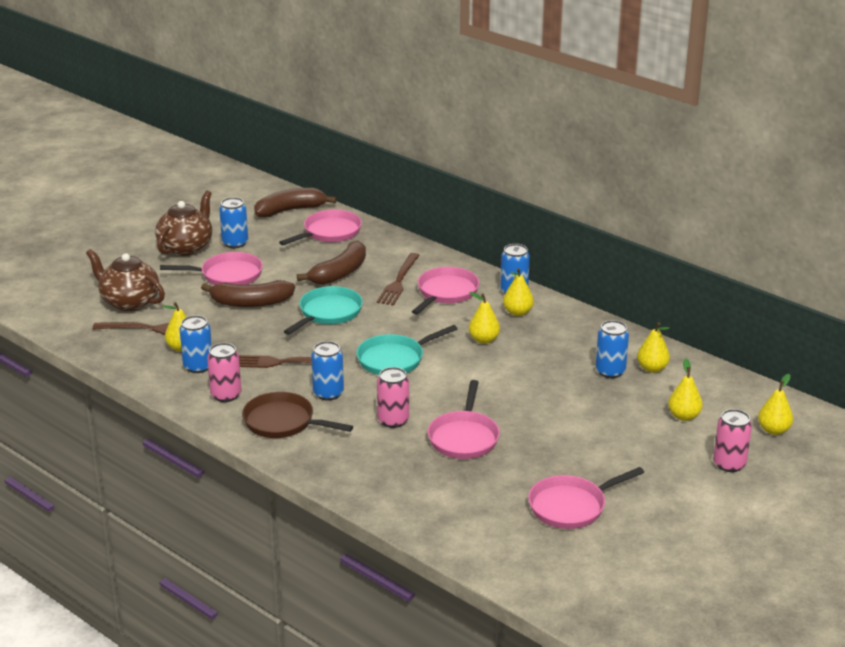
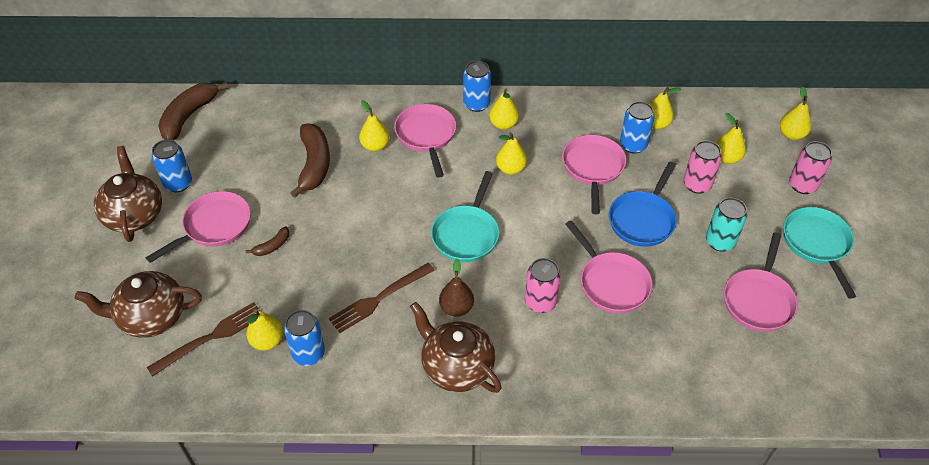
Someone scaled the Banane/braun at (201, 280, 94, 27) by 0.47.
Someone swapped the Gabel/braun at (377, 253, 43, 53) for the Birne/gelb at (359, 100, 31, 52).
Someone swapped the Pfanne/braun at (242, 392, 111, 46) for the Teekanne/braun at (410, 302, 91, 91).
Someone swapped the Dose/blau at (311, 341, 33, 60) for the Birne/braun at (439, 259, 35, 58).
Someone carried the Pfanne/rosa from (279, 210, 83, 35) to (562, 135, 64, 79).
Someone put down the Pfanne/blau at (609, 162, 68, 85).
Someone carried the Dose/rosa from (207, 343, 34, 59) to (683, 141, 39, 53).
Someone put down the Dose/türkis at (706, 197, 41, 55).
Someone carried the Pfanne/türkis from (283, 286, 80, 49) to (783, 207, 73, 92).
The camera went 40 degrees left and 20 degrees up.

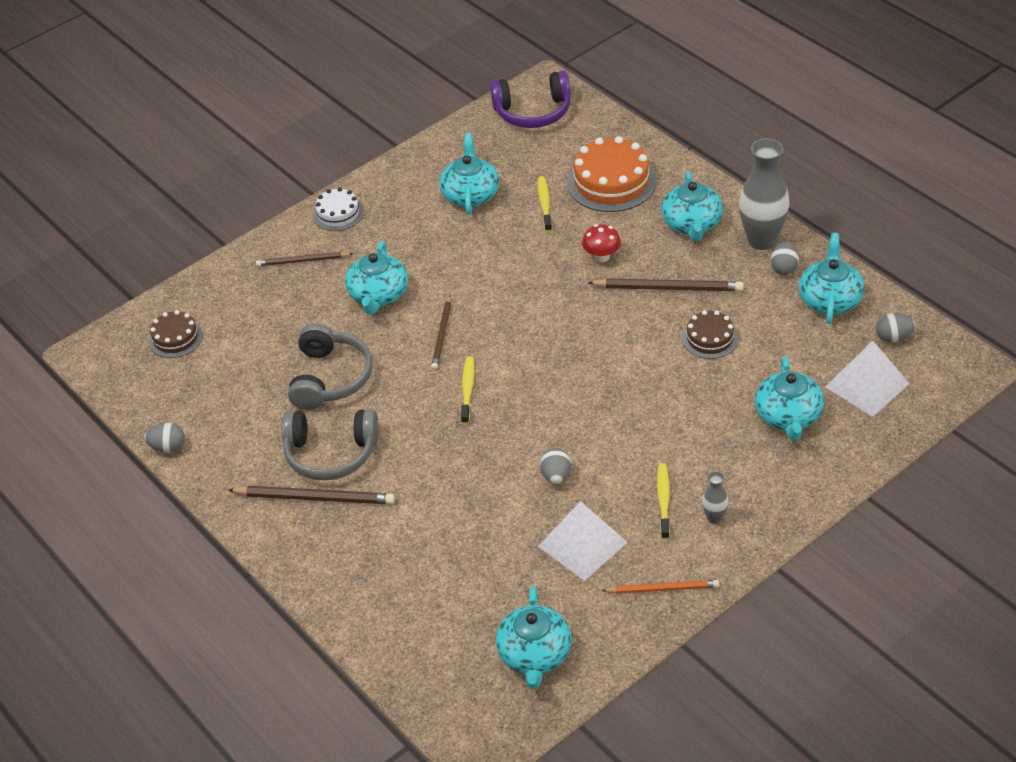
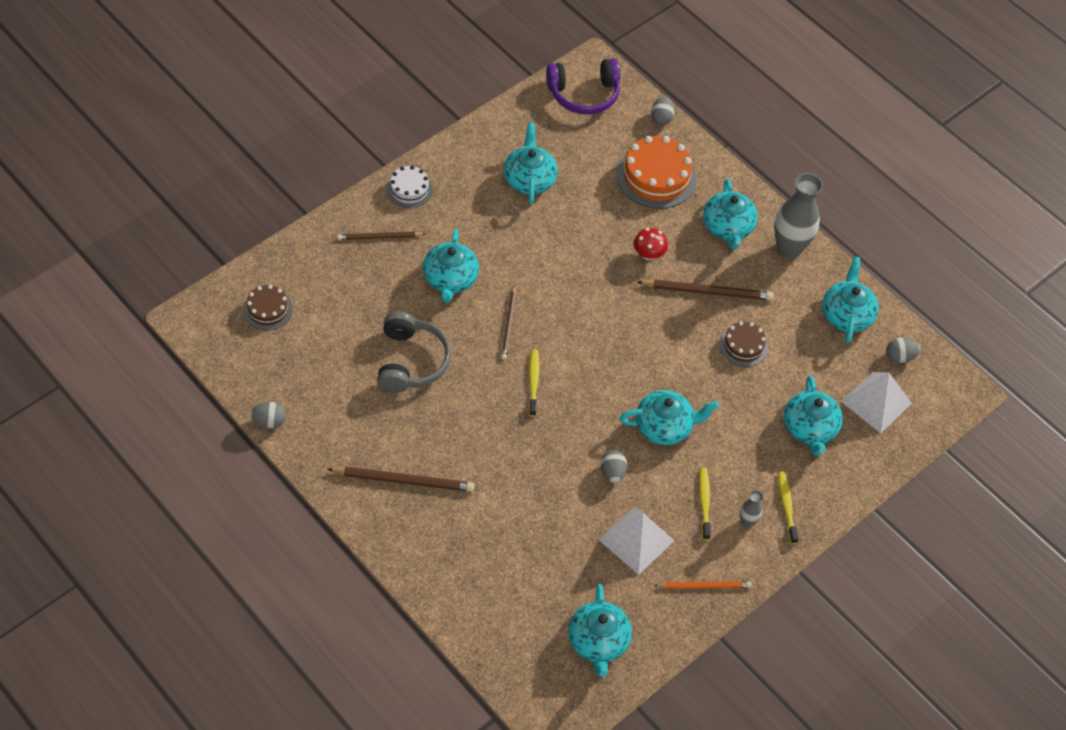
Someone put down the Teekanne/türkis at (619, 390, 100, 55).
Someone carried the Ei/grau from (771, 241, 28, 34) to (651, 96, 24, 29).
Someone carried the Zahnbürste/gelb from (538, 176, 14, 56) to (778, 471, 21, 73).
Someone took away the Kopfhörer/grau at (281, 409, 98, 72).
The camera went 10 degrees left and 10 degrees up.

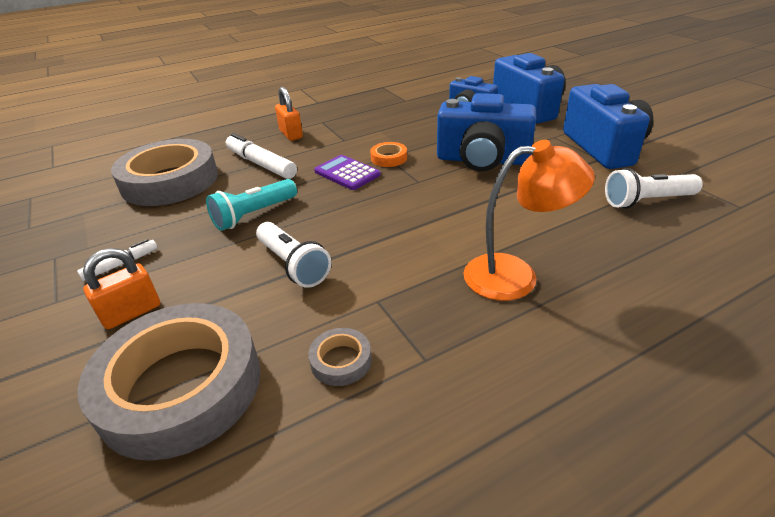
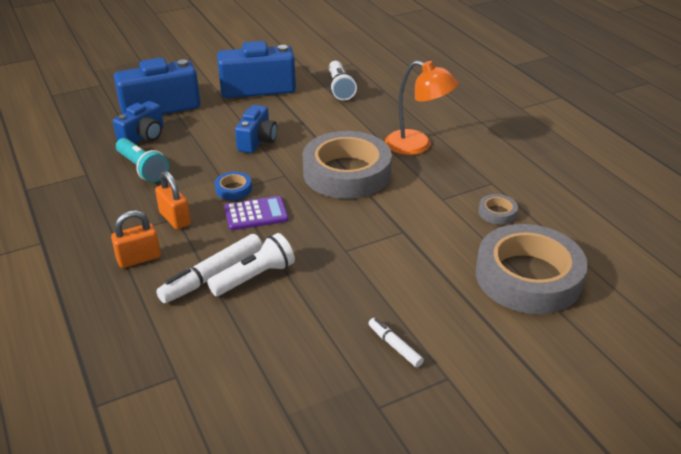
Someone carried the Taschenlampe/türkis from (206, 179, 91, 52) to (116, 138, 53, 44).
Someone carried the Vorhängeschloss/orange from (83, 248, 77, 81) to (155, 171, 36, 59).
Someone carried the Taschenlampe/weiß from (256, 222, 76, 66) to (207, 233, 88, 63).
Someone repainted the Klebeband/orange at (370, 142, 37, 25), which became the Klebeband/blau at (215, 172, 37, 28).
Someone rotated the Taschenrechner/lila at (314, 155, 67, 35) by 150 degrees counterclockwise.
Someone scaled the Kamera/blau at (437, 93, 99, 78) by 0.60.
Someone carried the Klebeband/grau from (111, 139, 107, 67) to (303, 131, 89, 68).
Someone rotated the Lampe/orange at (464, 140, 131, 161) by 120 degrees clockwise.
The camera went 90 degrees left and 0 degrees up.

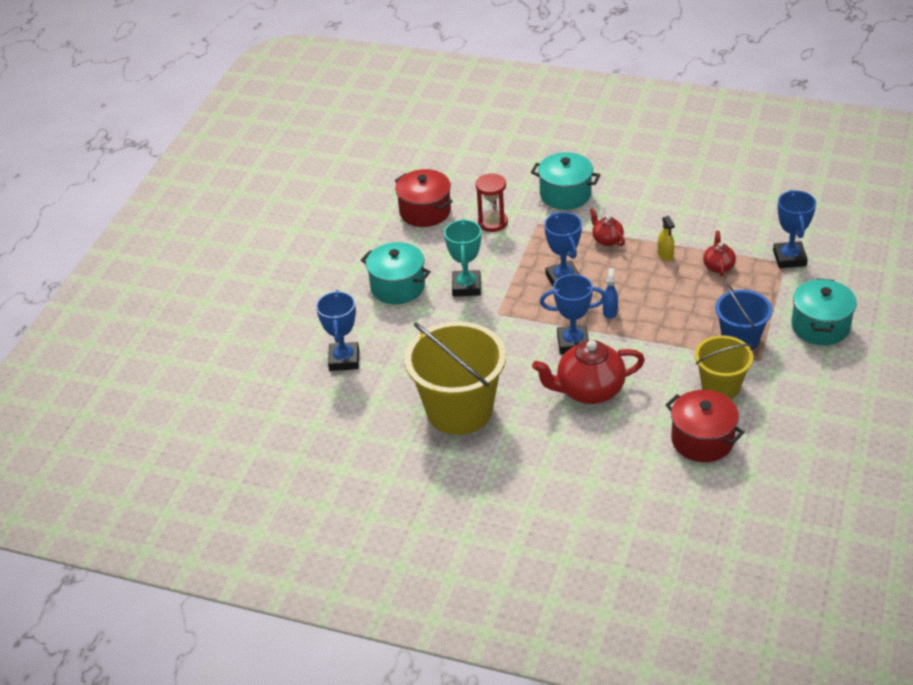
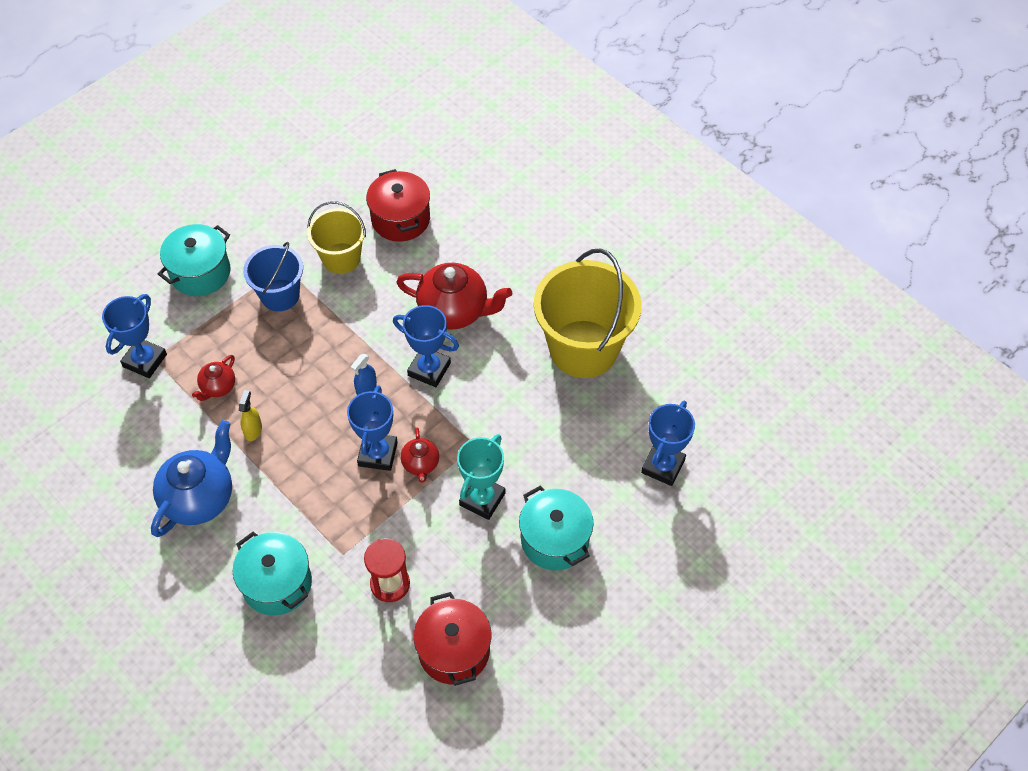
Someone put down the Teekanne/blau at (151, 420, 81, 117).
Someone carried the Teekanne/rot from (590, 208, 35, 38) to (401, 427, 38, 56).
The camera went 155 degrees left and 15 degrees up.

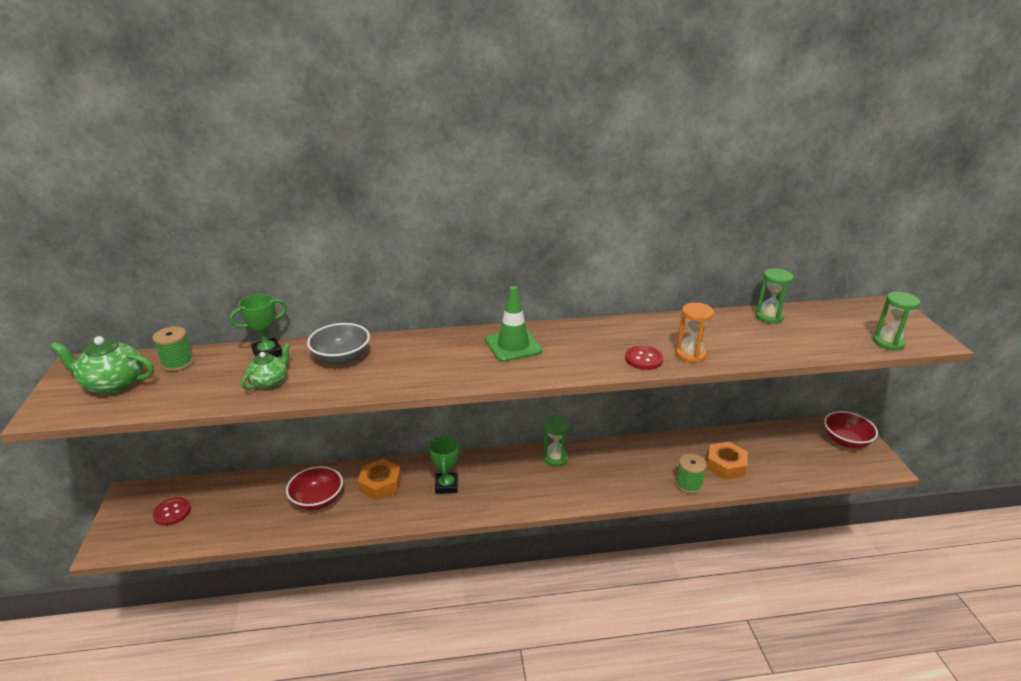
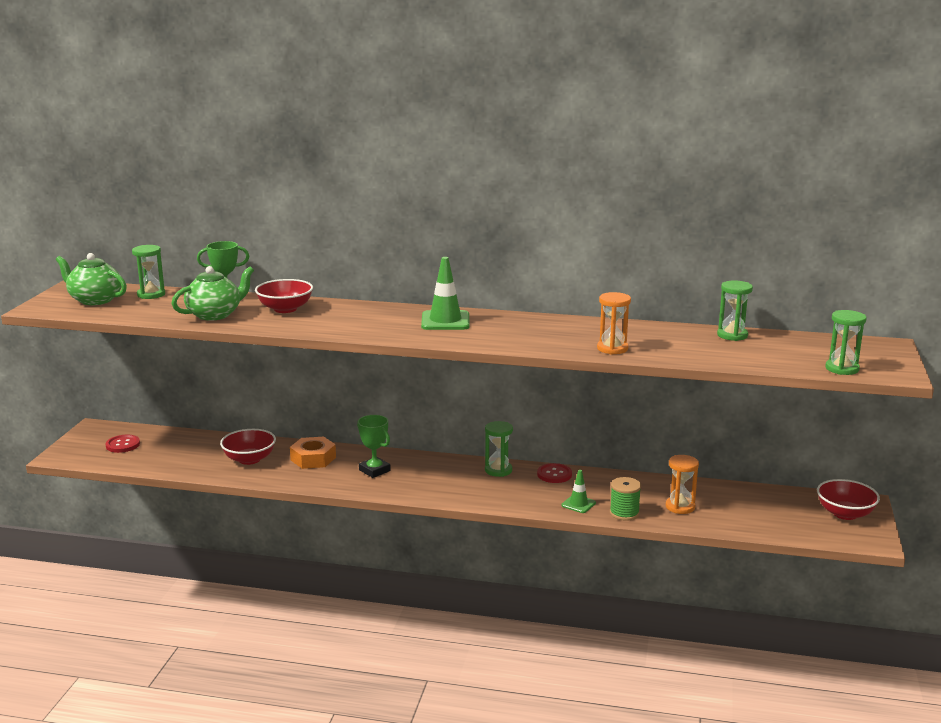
Someone swapped the Garnrolle/grün at (152, 326, 42, 45) for the Sanduhr/grün at (132, 245, 33, 54).
Someone scaled the Teekanne/grün at (241, 343, 49, 47) by 1.54.
Someone repainted the Schüssel/grau at (307, 323, 63, 42), which became the Schüssel/rot at (255, 279, 58, 34).
Someone rotated the Pokal/grün at (429, 435, 30, 59) by 60 degrees counterclockwise.
Someone carried the Knopf/rot from (625, 346, 38, 24) to (537, 463, 35, 20).
Someone put down the Leitkegel/grün at (562, 470, 34, 43).
Someone swapped the Sechskantmutter/orange at (706, 442, 42, 38) for the Sanduhr/orange at (666, 455, 33, 59).
The camera went 20 degrees right and 10 degrees down.

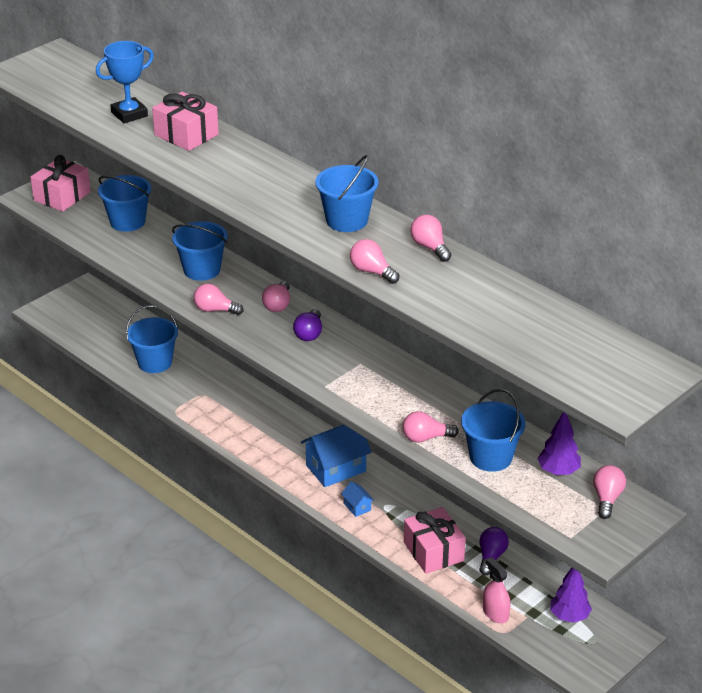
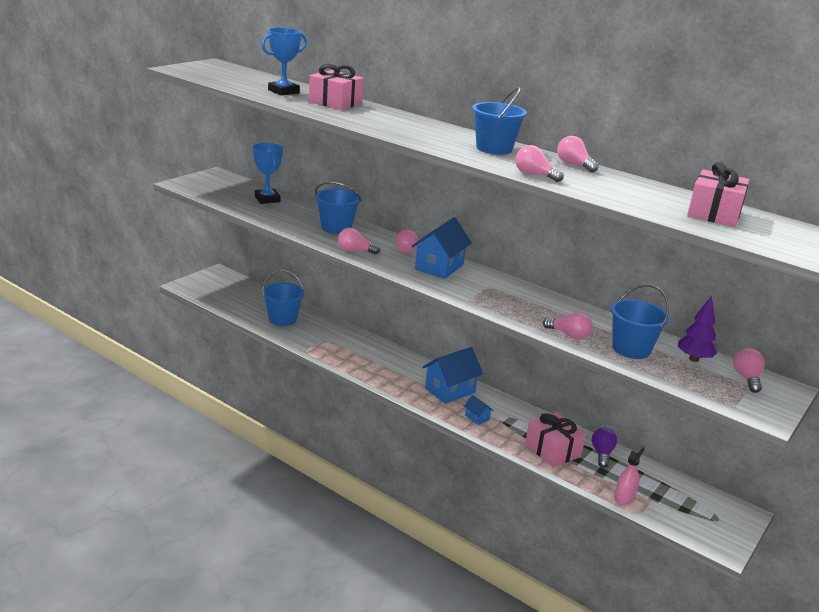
Someone swapped the Eimer/blau at (98, 175, 53, 57) for the Pokal/blau at (253, 143, 30, 61).
Someone swapped the Glühbirne/lila at (293, 309, 29, 32) for the Haus/blau at (412, 217, 60, 62).
Someone rotated the Glühbirne/rosa at (403, 411, 56, 32) by 135 degrees counterclockwise.
Someone rotated the Sprühflasche/rosa at (483, 557, 27, 66) by 75 degrees clockwise.
Someone carried the Geschenk/rosa from (31, 155, 60, 57) to (687, 162, 63, 65).
Someone took away the Baum/lila at (550, 568, 42, 55).
The camera went 10 degrees left and 10 degrees down.

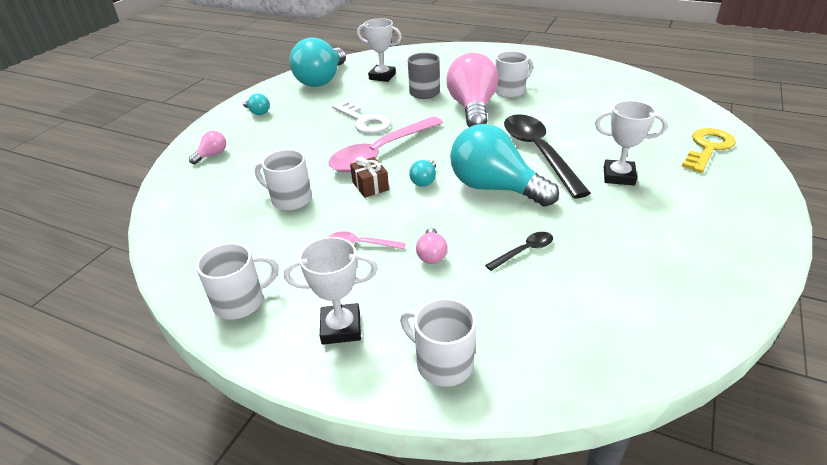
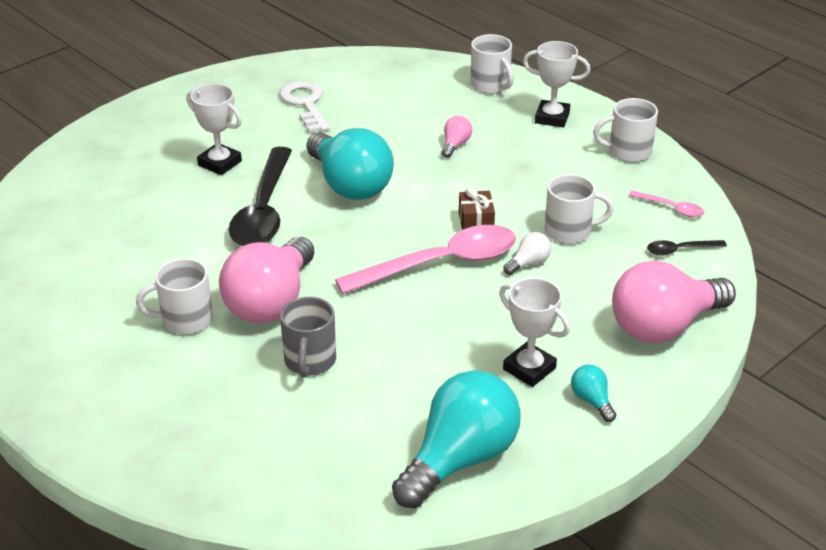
Someone carried the Schlüssel/weiß from (332, 101, 59, 33) to (280, 81, 50, 52).
Someone carried the Pokal/weiß from (357, 18, 45, 64) to (499, 278, 71, 109).
Someone put down the Glühbirne/weiß at (503, 232, 49, 43).
Someone rotated the Tasse/weiß at (255, 149, 57, 62) by 45 degrees counterclockwise.
Someone scaled the Glühbirne/rosa at (189, 131, 37, 33) by 2.38.
Someone carried the Löffel/rosa from (329, 232, 77, 17) to (628, 191, 76, 26).
Someone carried the Löffel/schwarz from (485, 232, 68, 39) to (647, 240, 80, 15).
Someone took away the Glühbirne/türkis at (409, 160, 27, 27).
Someone took away the Schlüssel/gelb at (681, 128, 55, 45).
The camera went 160 degrees left and 0 degrees up.

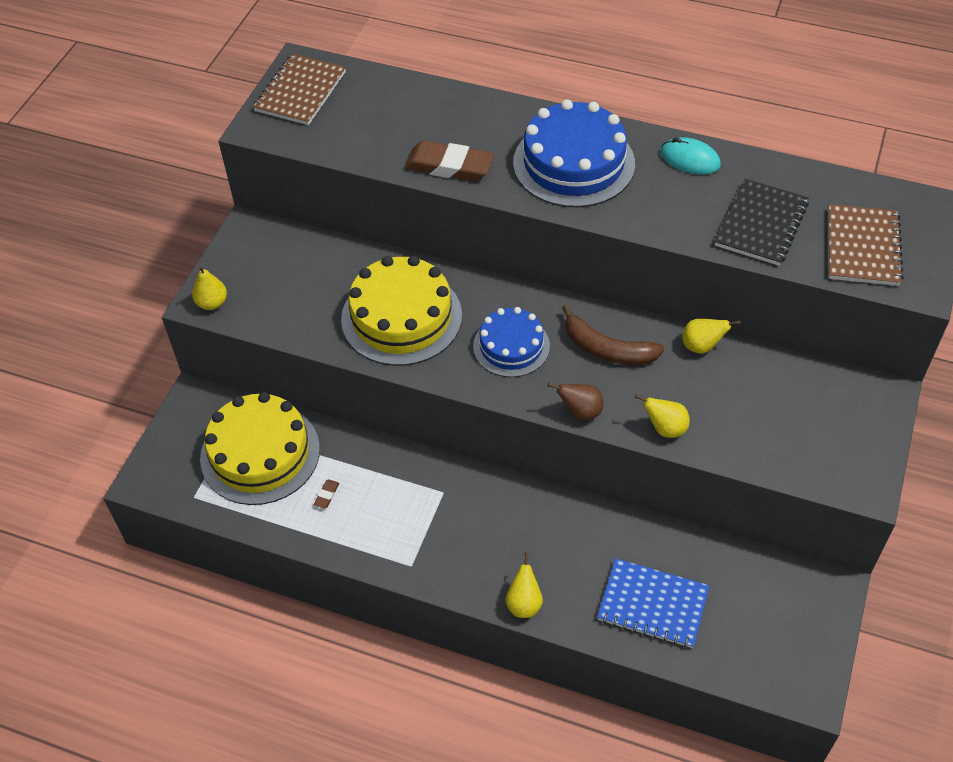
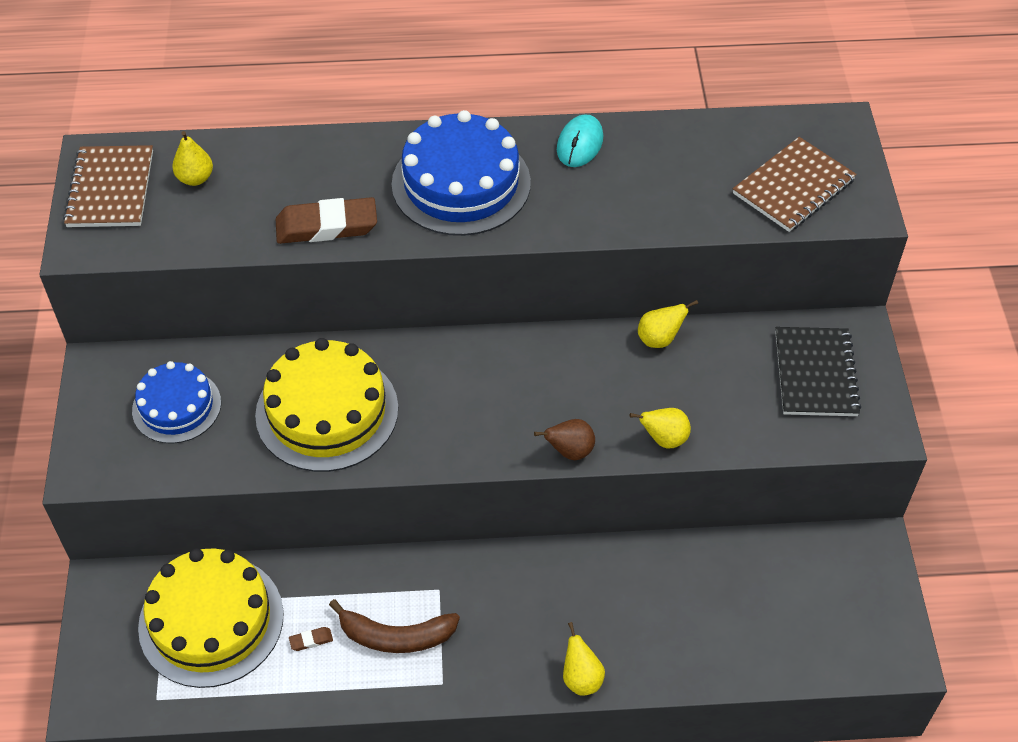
Someone carried the Kuchen/blau from (473, 307, 77, 70) to (132, 361, 89, 83).
Someone carried the Birne/gelb from (192, 266, 35, 44) to (172, 131, 41, 55).
Someone rotated the Radiergummi/braun at (313, 479, 27, 30) by 75 degrees clockwise.
Someone carried the Banane/braun from (562, 305, 102, 60) to (329, 599, 131, 54).
Someone rotated the Computermaus/türkis at (660, 137, 61, 38) by 75 degrees counterclockwise.
Someone rotated the Notizbuch/braun at (828, 204, 76, 82) by 60 degrees clockwise.
Someone carried the Notizbuch/schwarz from (714, 179, 95, 87) to (775, 327, 86, 89).
Someone took away the Notizbuch/blau at (597, 558, 112, 90).
The camera went 25 degrees left and 0 degrees up.

